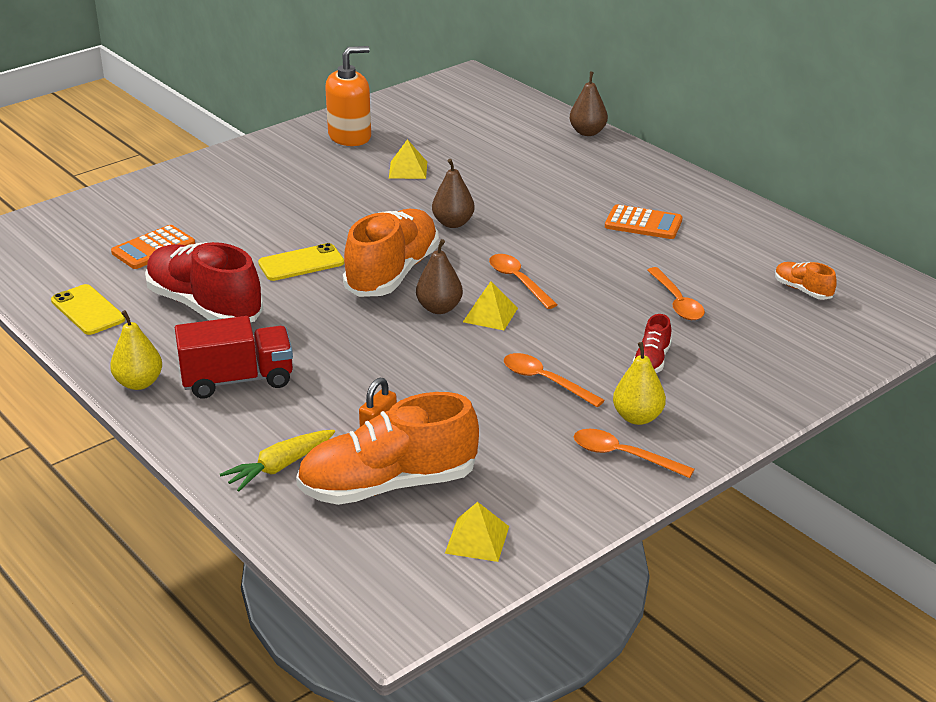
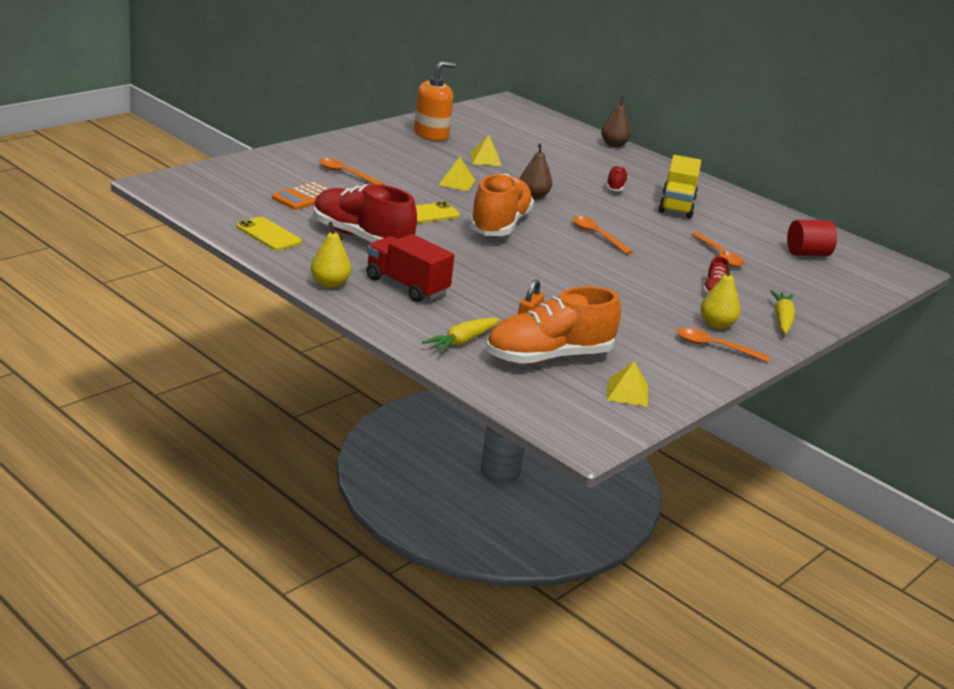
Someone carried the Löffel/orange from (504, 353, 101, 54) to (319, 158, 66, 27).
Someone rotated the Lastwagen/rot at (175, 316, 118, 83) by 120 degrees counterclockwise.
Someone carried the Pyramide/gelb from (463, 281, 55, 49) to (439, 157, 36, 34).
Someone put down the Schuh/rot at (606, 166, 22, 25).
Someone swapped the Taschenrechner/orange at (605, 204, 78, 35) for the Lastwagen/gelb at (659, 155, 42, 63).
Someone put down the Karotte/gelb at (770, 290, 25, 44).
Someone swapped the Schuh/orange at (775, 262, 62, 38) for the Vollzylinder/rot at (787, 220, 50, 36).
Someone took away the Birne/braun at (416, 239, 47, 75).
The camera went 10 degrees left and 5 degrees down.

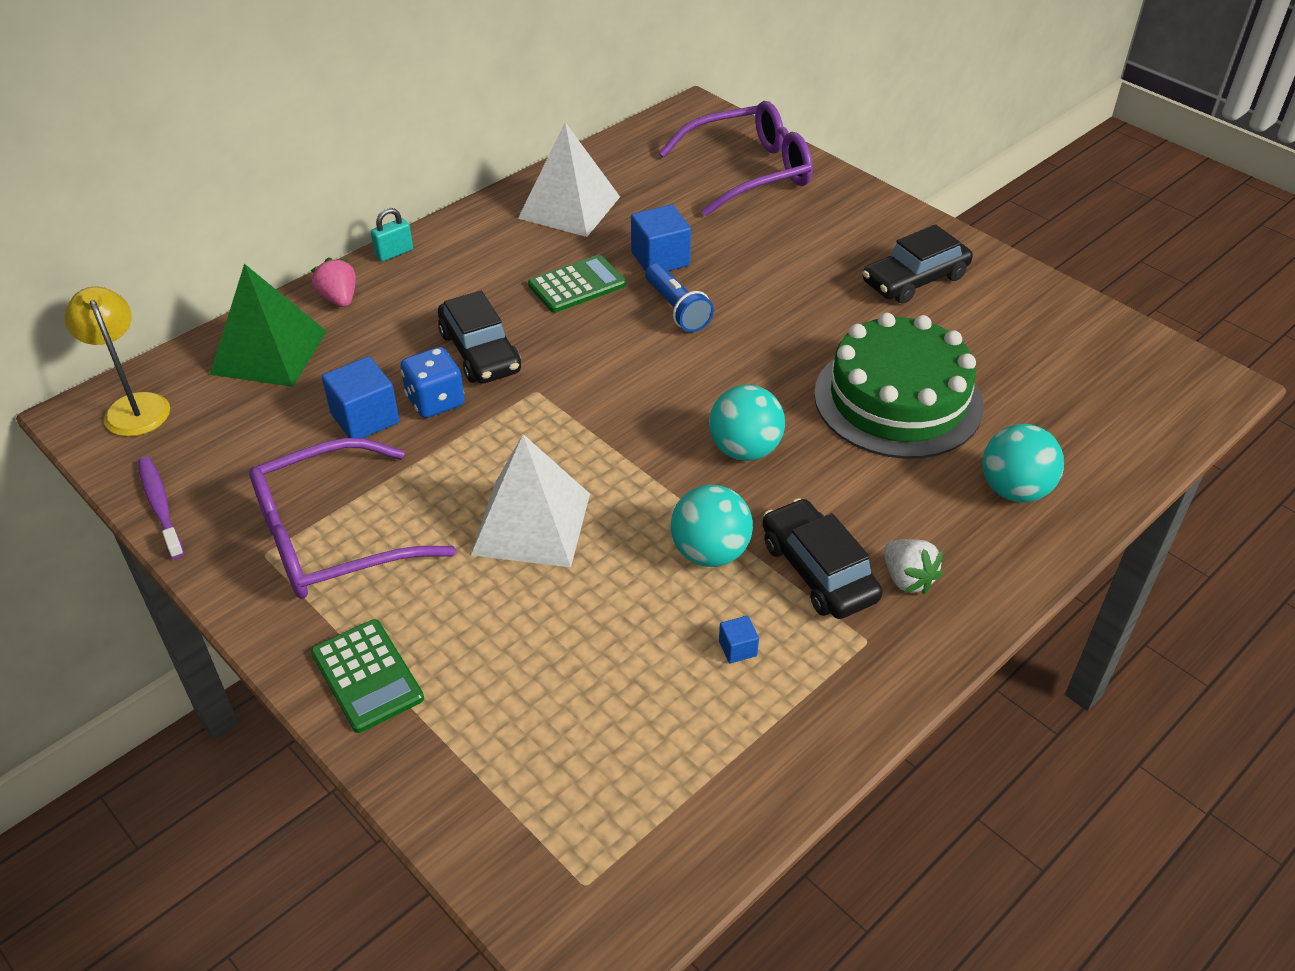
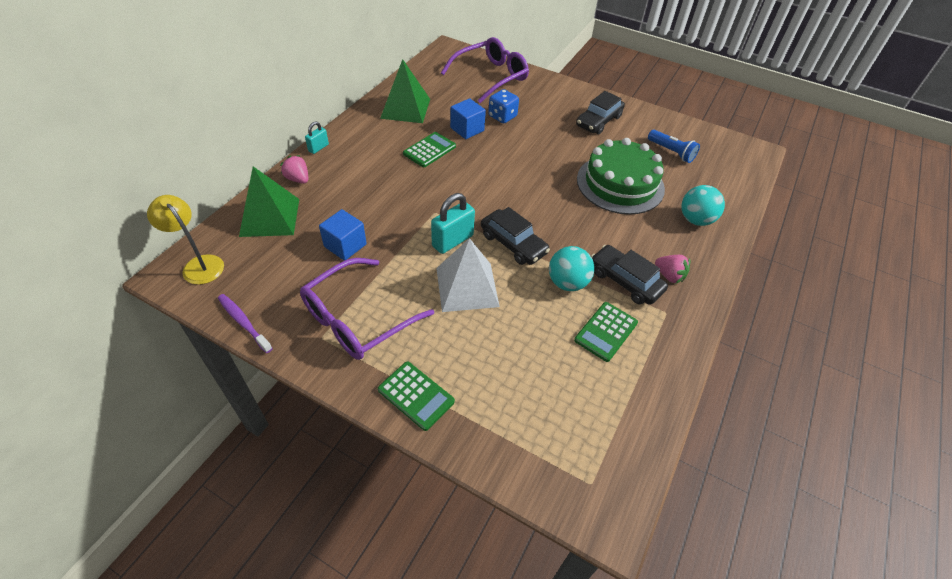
Someone repainted the Pyramide/weiß at (518, 122, 102, 115), which became the Pyramide/grün at (380, 59, 50, 64).
Someone put down the Vorhängeschloss/türkis at (431, 193, 44, 61).
Someone carried the Auto/schwarz from (438, 291, 83, 93) to (481, 207, 69, 58).
Someone carried the Spielwürfel/blau from (400, 347, 65, 71) to (488, 89, 31, 35).
Someone swapped the Kubus/blau at (719, 616, 40, 47) for the Taschenrechner/grün at (574, 302, 64, 60).
Someone carried the Taschenlampe/blau from (645, 263, 69, 69) to (648, 130, 52, 33).
Someone repainted the Erdbeere/weiß at (884, 539, 59, 55), which became the Erdbeere/rosa at (655, 255, 35, 29).
Someone took away the Ball/türkis at (709, 385, 76, 76).
The camera went 20 degrees left and 5 degrees up.

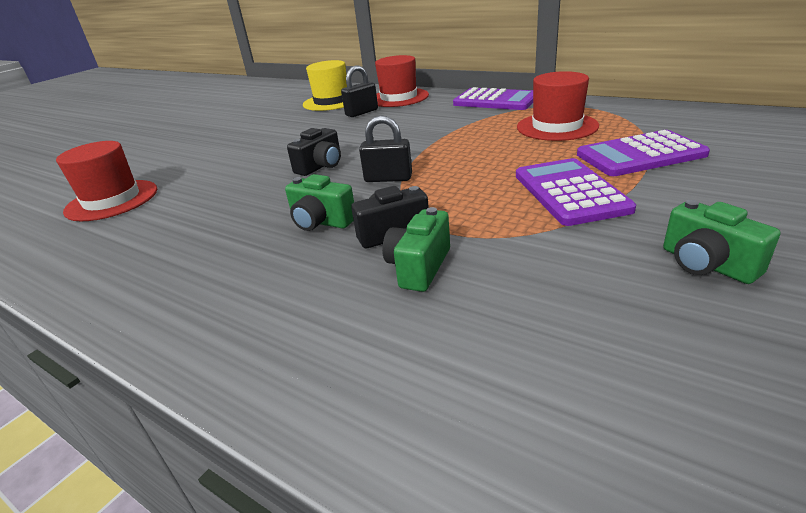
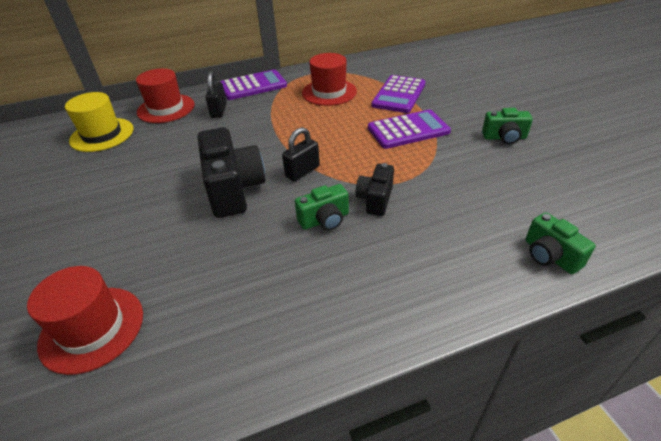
Someone scaled the Kamera/schwarz at (287, 128, 54, 48) by 1.80.
Someone carried the Vorhängeschloss/schwarz from (341, 66, 37, 51) to (205, 71, 22, 47).
Someone rotated the Taschenrechner/lila at (516, 158, 120, 68) by 135 degrees clockwise.
Someone carried the Kamera/grün from (382, 207, 68, 85) to (525, 212, 71, 62).
The camera went 55 degrees left and 10 degrees up.

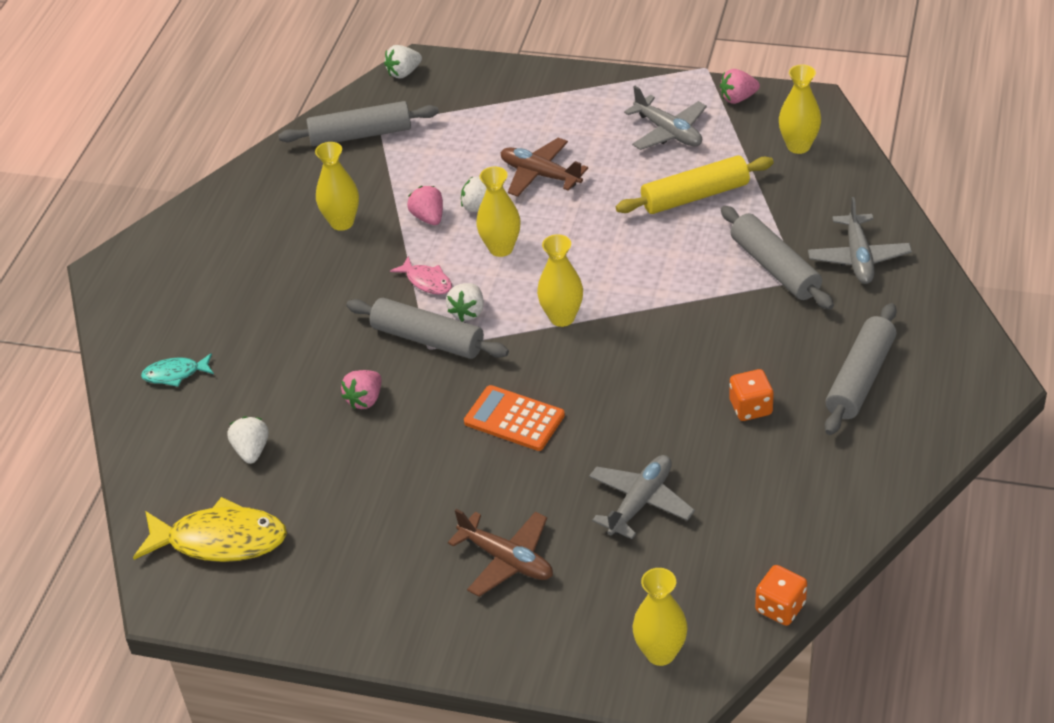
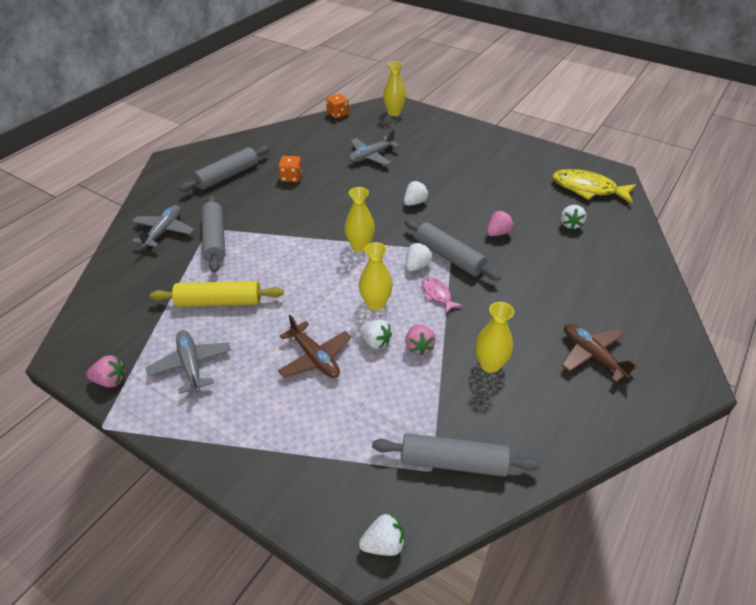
Someone swapped the Taschenrechner/orange at (464, 385, 101, 66) for the Erdbeere/weiß at (404, 181, 25, 25).
Someone carried the Flugzeug/braun from (448, 509, 105, 88) to (562, 324, 76, 58).
Someone took away the Fisch/türkis at (141, 353, 73, 34).
Someone took away the Vase/gelb at (779, 65, 42, 89).
The camera went 165 degrees left and 0 degrees up.

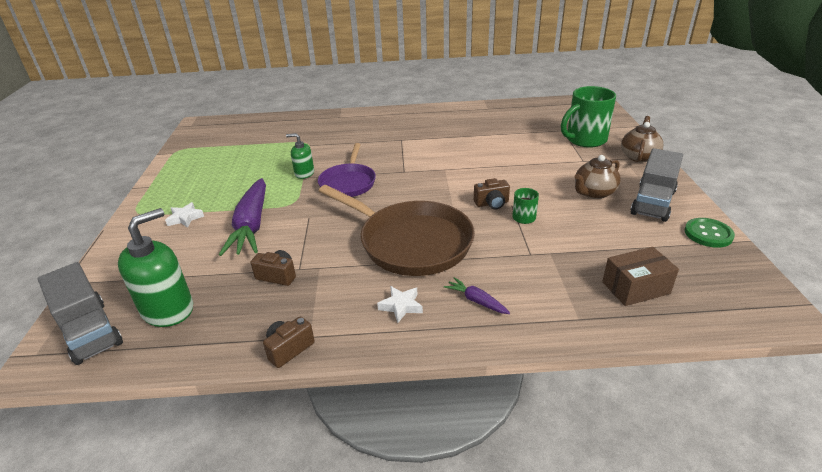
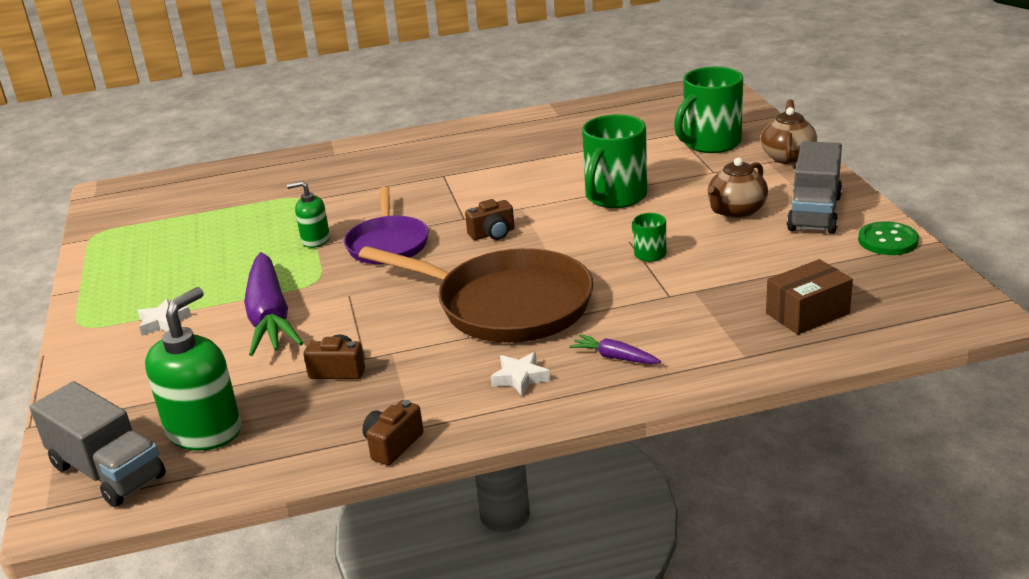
Someone carried the Kamera/braun from (474, 178, 36, 31) to (465, 199, 50, 41).
Someone put down the Tasse/grün at (582, 114, 65, 94).
The camera went 10 degrees left and 5 degrees down.

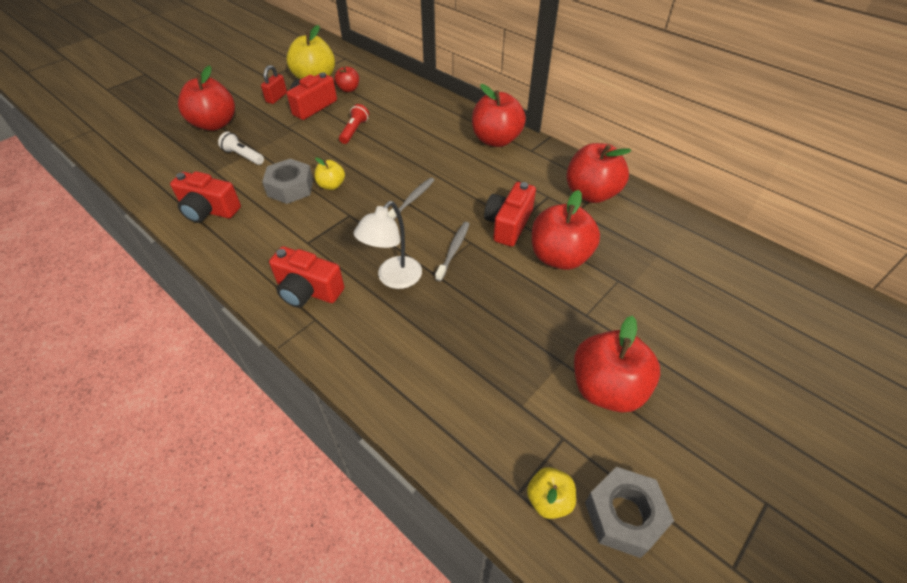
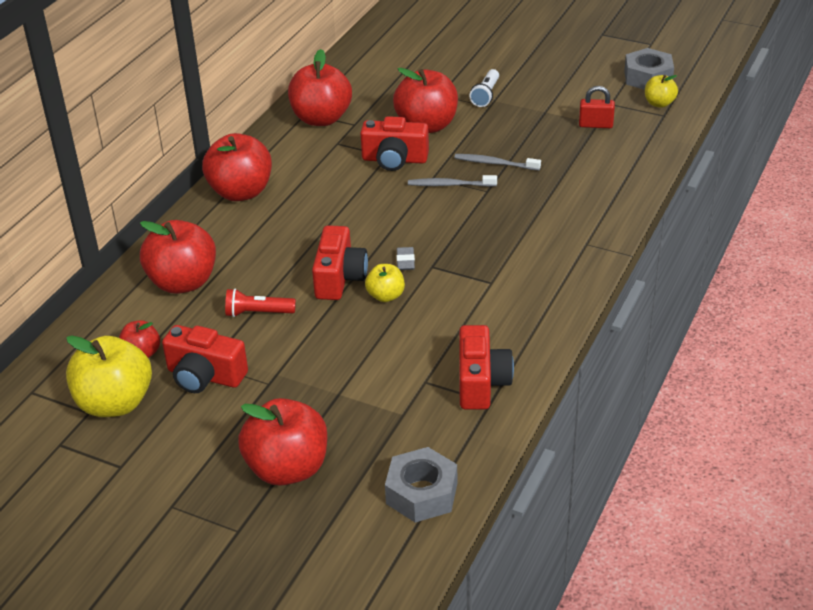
Someone carried the Apfel/rot from (574, 316, 86, 97) to (140, 220, 76, 74).
Someone carried the Kamera/rot from (269, 246, 75, 62) to (312, 225, 56, 75).
Someone carried the Sechskantmutter/grau from (262, 159, 51, 45) to (385, 447, 72, 76).
Someone put down the Radiergummi/grau at (396, 247, 19, 23).
Someone carried the Zahnbürste/grau from (388, 178, 46, 42) to (454, 154, 87, 16).
Someone carried the Taschenlampe/weiß from (218, 132, 46, 33) to (469, 69, 30, 38).
Someone carried the Vorhängeschloss/rot from (261, 65, 26, 39) to (579, 86, 36, 42).
Someone took away the Lampe/weiß at (354, 201, 68, 88).
The camera went 105 degrees left and 10 degrees down.

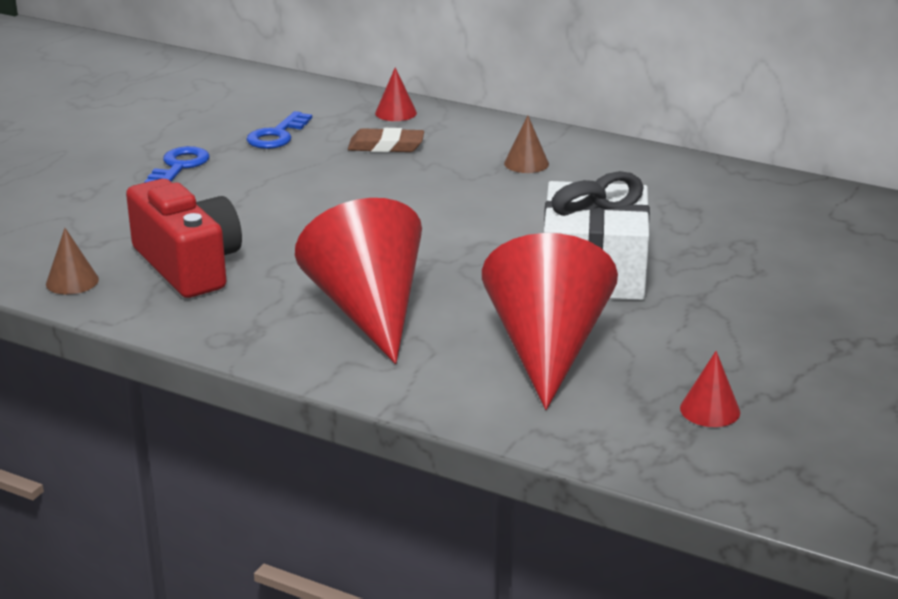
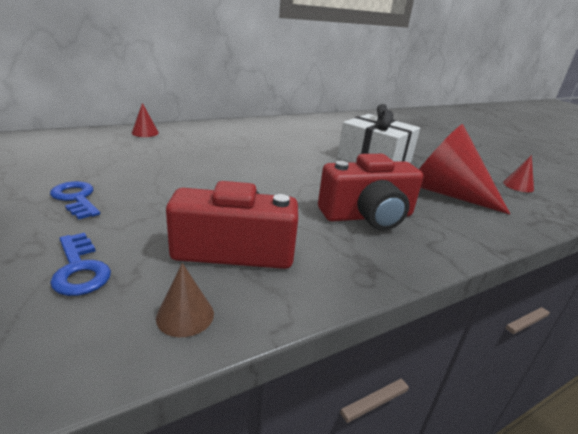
Someone carried the Schlüssel/blau from (246, 111, 66, 38) to (50, 233, 61, 63).
Someone swapped the Kegel/rot at (295, 198, 127, 166) for the Kamera/rot at (318, 154, 105, 77).
Someone took away the Radiergummi/braun at (348, 128, 76, 24).
Someone took away the Kegel/braun at (504, 116, 45, 57).
The camera went 60 degrees left and 0 degrees up.

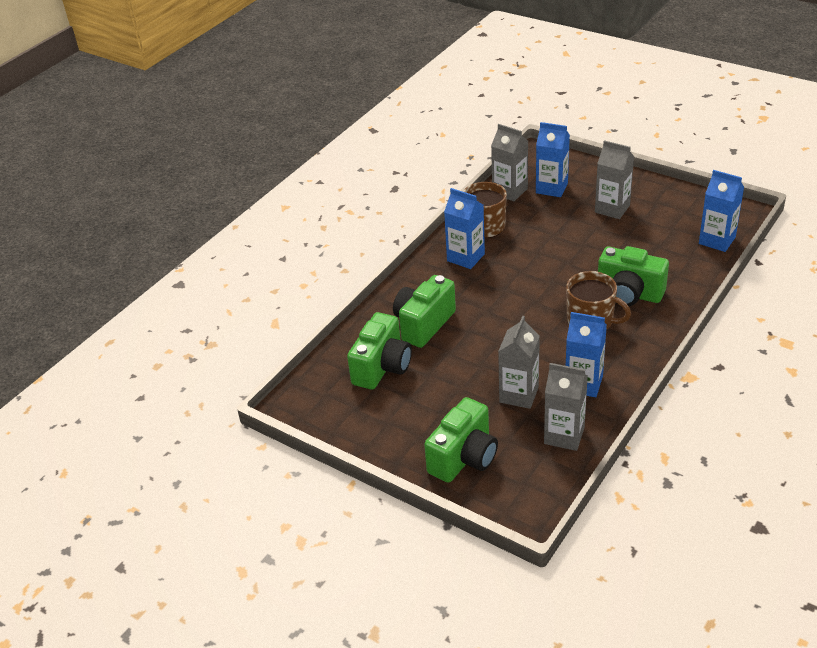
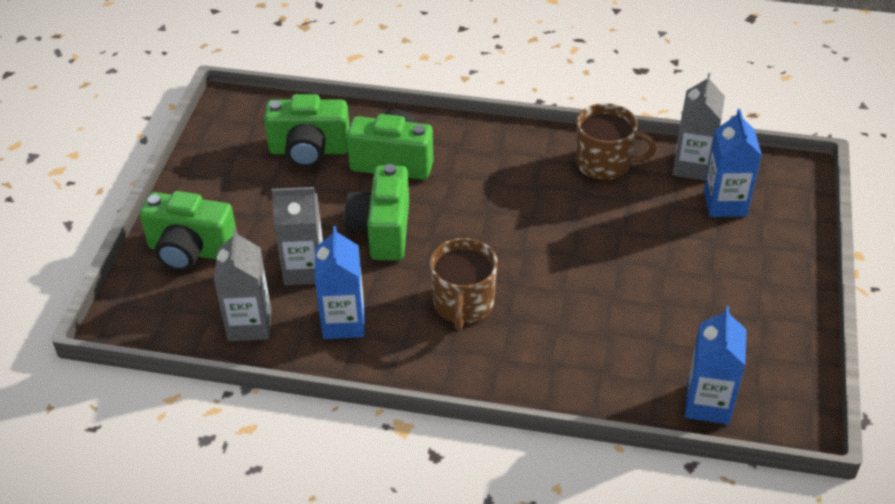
Someone carried the Kamera/grün from (598, 246, 71, 60) to (345, 164, 64, 97).
Someone took away the Getränkekarton/blau at (444, 188, 41, 81).
Someone took away the Getränkekarton/grau at (595, 140, 39, 79).
The camera went 65 degrees right and 5 degrees up.

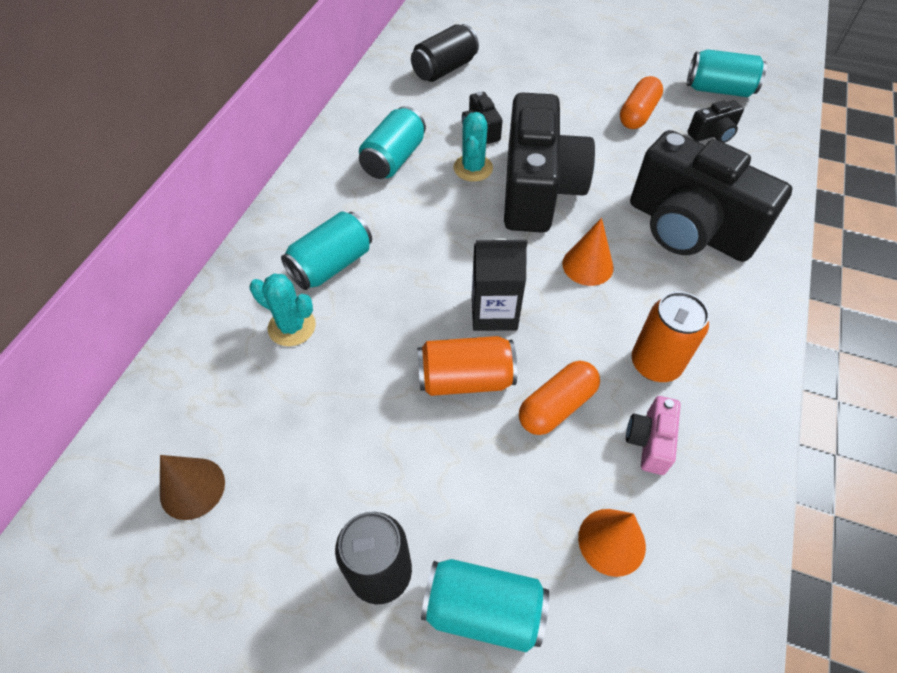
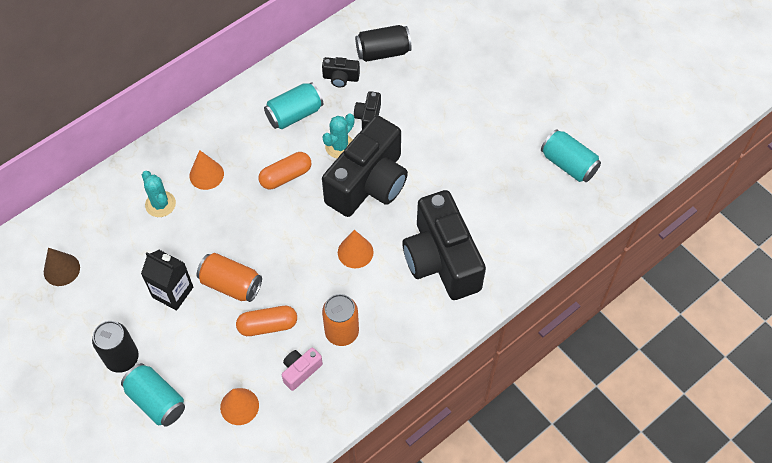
Someone carried the Getränkekarton/schwarz from (472, 239, 55, 92) to (141, 250, 52, 61).
Someone swapped the Dose/türkis at (281, 211, 91, 79) for the Kegel/orange at (189, 150, 35, 40).
Someone carried the Kapsel/orange from (620, 76, 43, 53) to (259, 152, 52, 37).
Someone carried the Kamera/schwarz from (688, 100, 56, 43) to (322, 57, 38, 30).
The camera went 30 degrees right and 5 degrees up.

